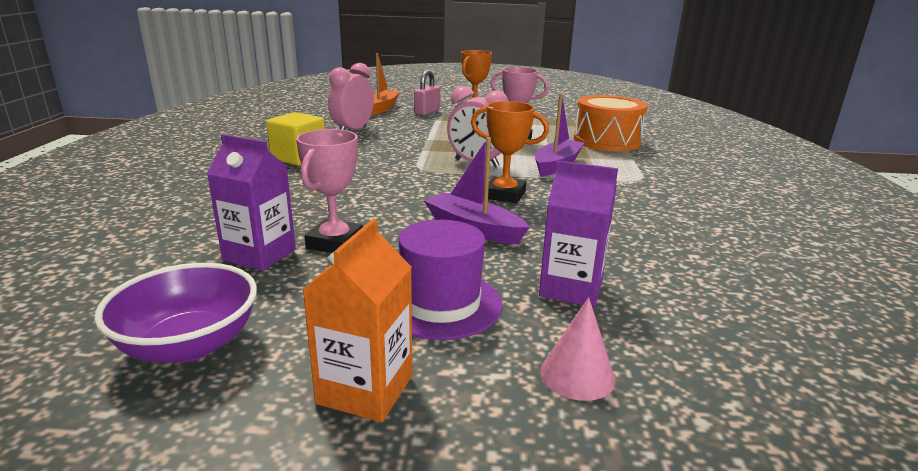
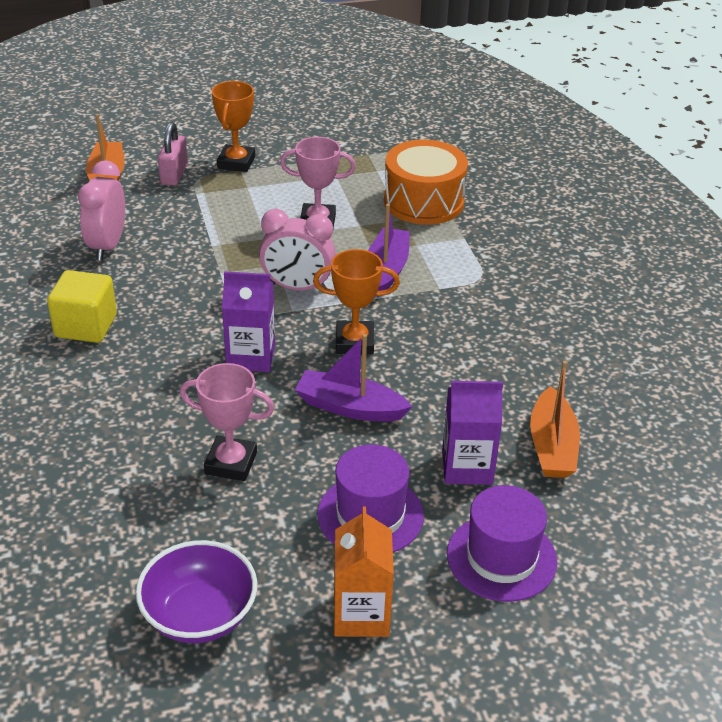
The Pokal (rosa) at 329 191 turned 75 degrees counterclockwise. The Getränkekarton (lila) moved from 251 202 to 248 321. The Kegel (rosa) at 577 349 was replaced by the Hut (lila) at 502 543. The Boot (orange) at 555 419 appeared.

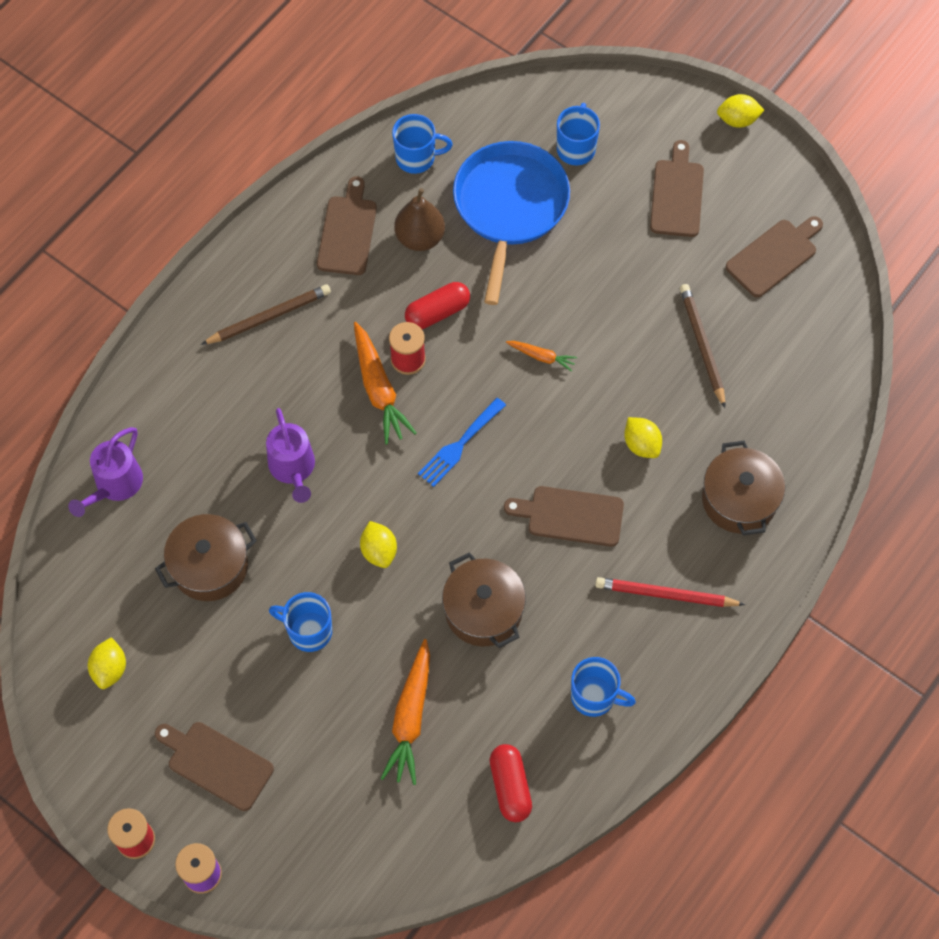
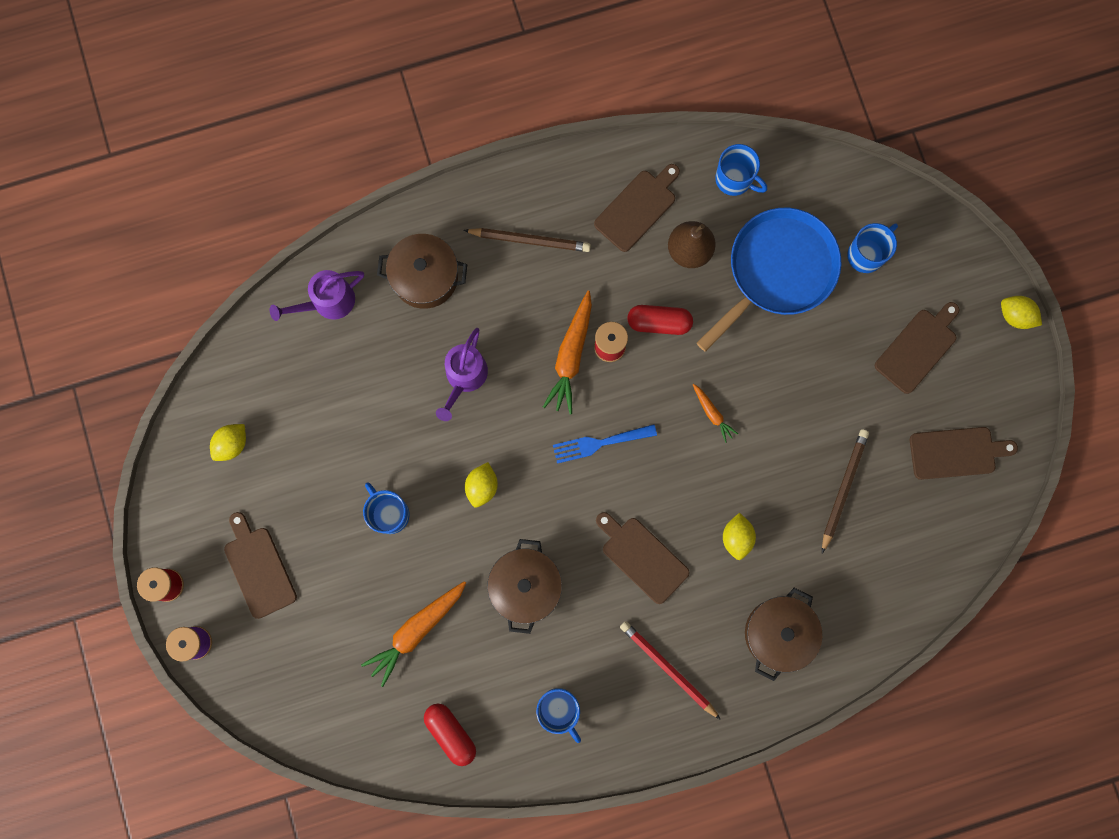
The Kochtopf (braun) moved from 206 557 to 422 271. The Kapsel (rot) at 511 783 turned 60 degrees counterclockwise.

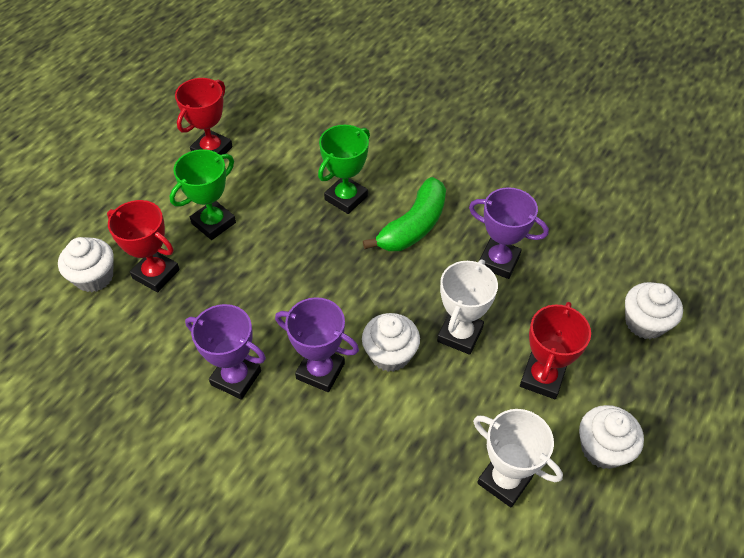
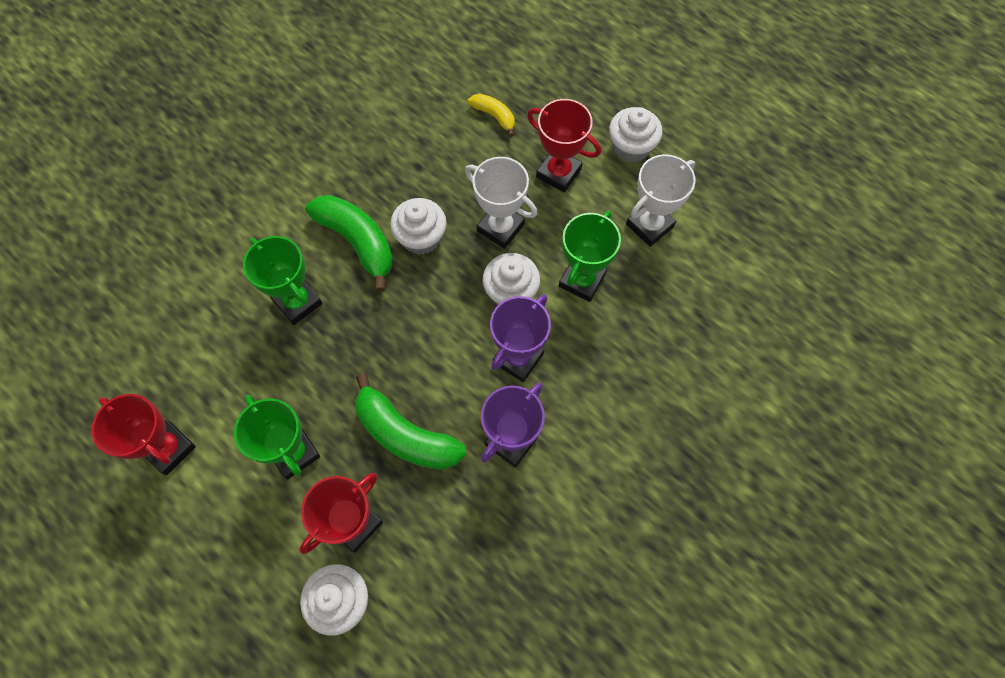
The Pokal (lila) at 509 233 disappeared. The Muffin (weiß) moved from 654 310 to 418 226. The Banane (gelb) at 491 115 appeared. The Pokal (grün) at 590 256 appeared. The Banane (grün) at 411 421 appeared.

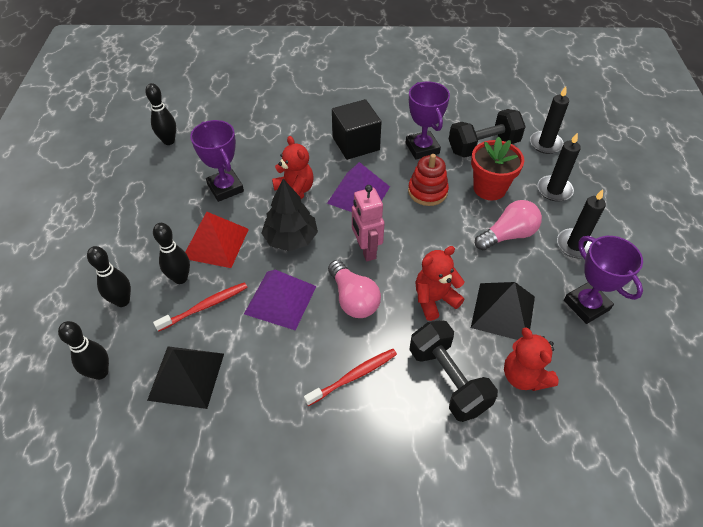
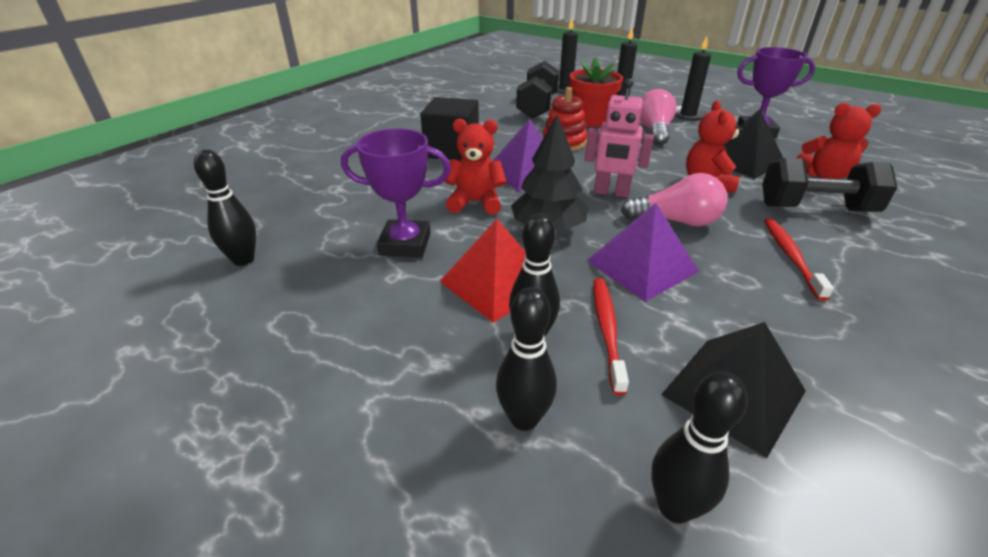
The Pokal (lila) at 427 120 disappeared.

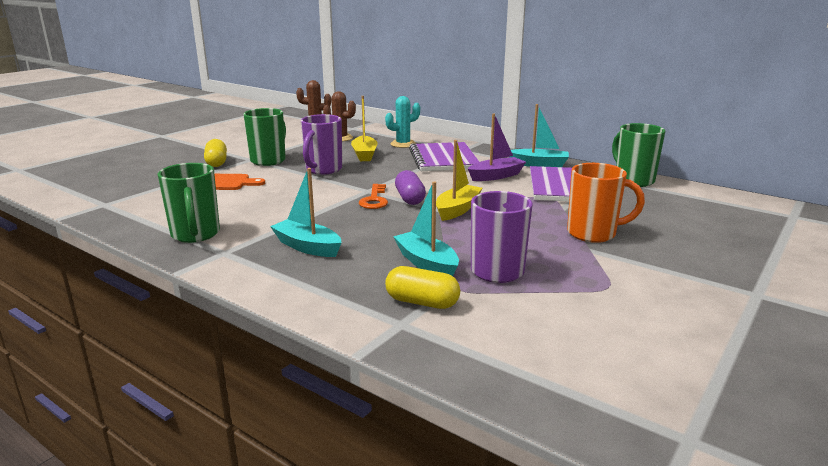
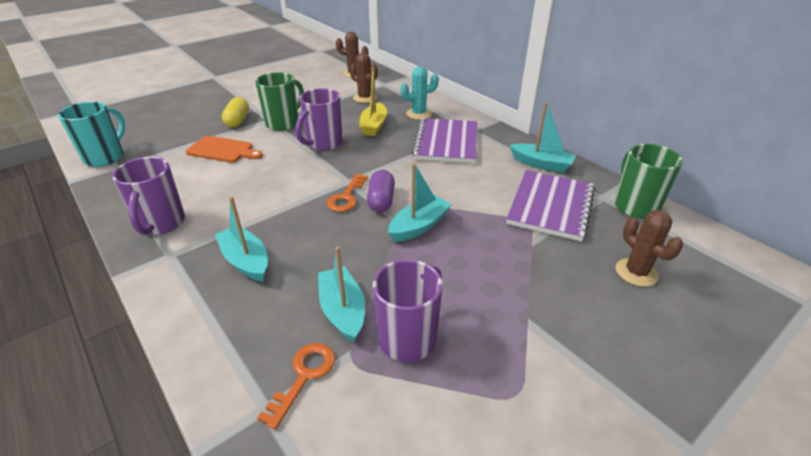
The Boot (lila) at 497 147 disappeared. The Boot (gelb) at 459 180 became the Boot (türkis) at 420 202. The Tasse (grün) at 188 203 became the Tasse (lila) at 148 196. The Tasse (orange) at 606 203 disappeared. The Kapsel (gelb) at 422 287 was replaced by the Schlüssel (orange) at 296 386. The Tasse (türkis) at 91 134 appeared. The Kaktus (braun) at 649 248 appeared.

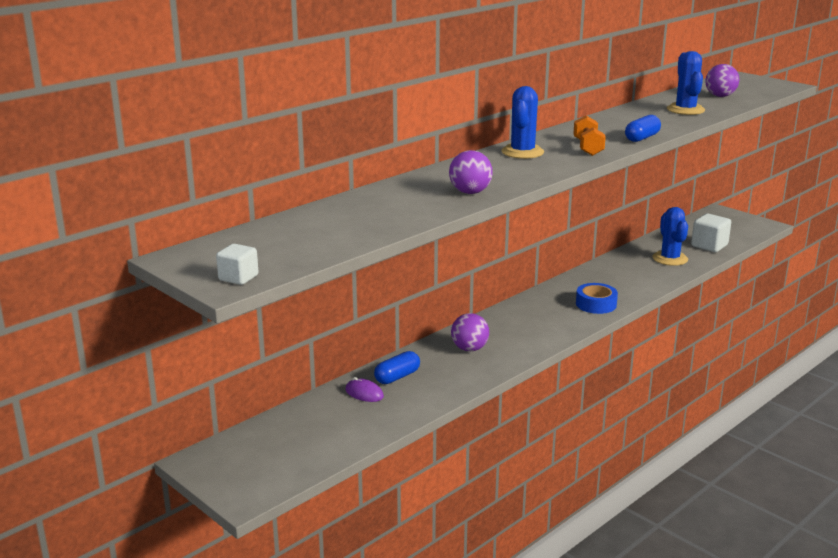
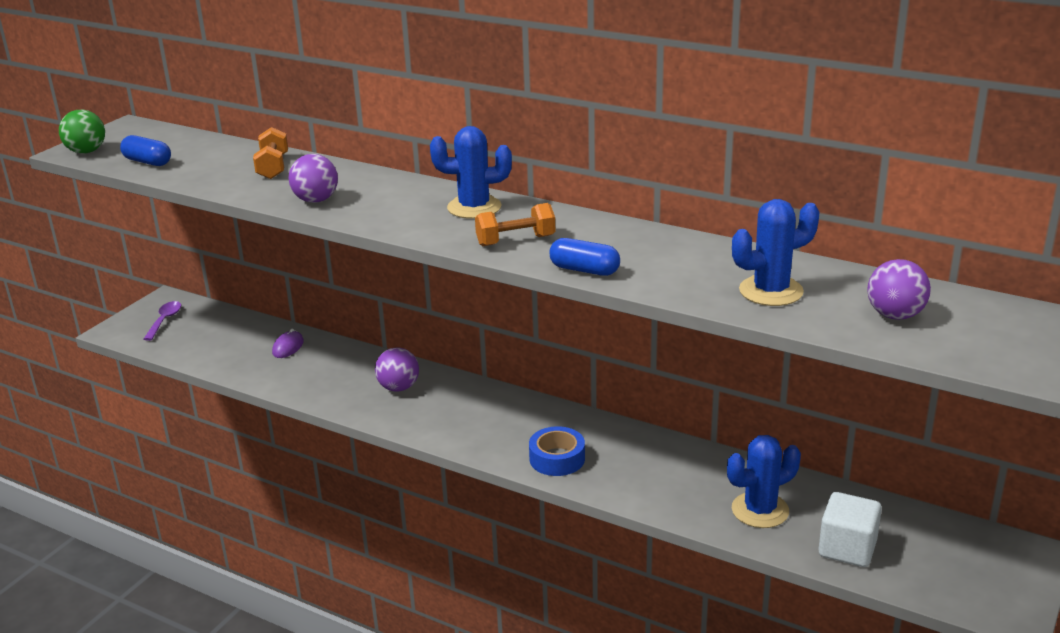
The Kubus (weiß) at 237 264 was replaced by the Ball (grün) at 82 132. The Kapsel (blau) moved from 397 367 to 145 150. The Hantel (orange) at 270 153 appeared. The Löffel (lila) at 162 321 appeared.

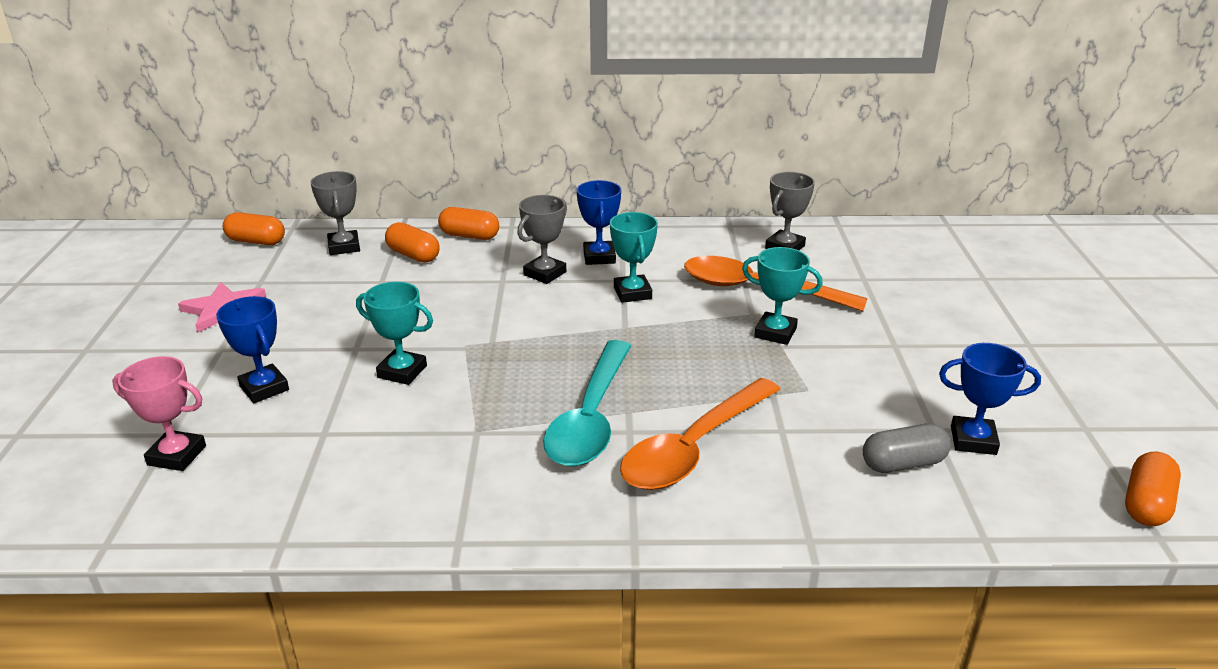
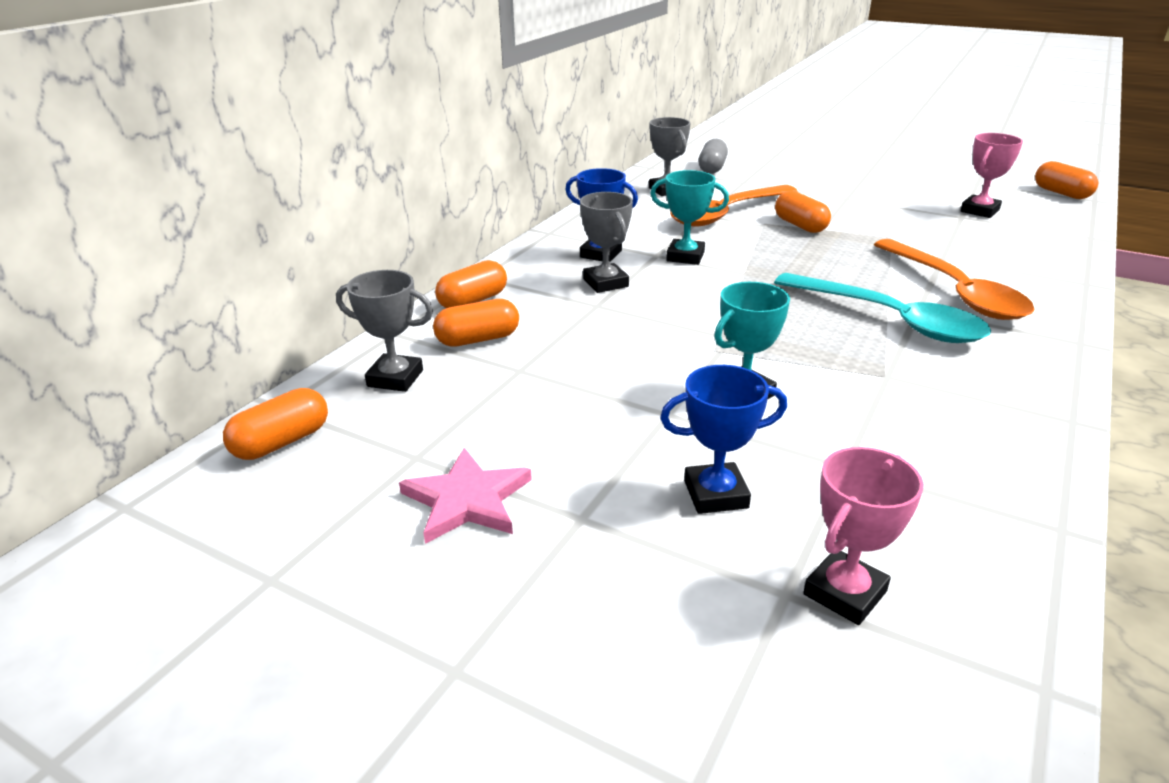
The Pokal (türkis) at 782 296 was replaced by the Kapsel (orange) at 803 212. The Pokal (blau) at 990 399 became the Pokal (rosa) at 992 175. The Kapsel (grau) moved from 907 448 to 713 156.

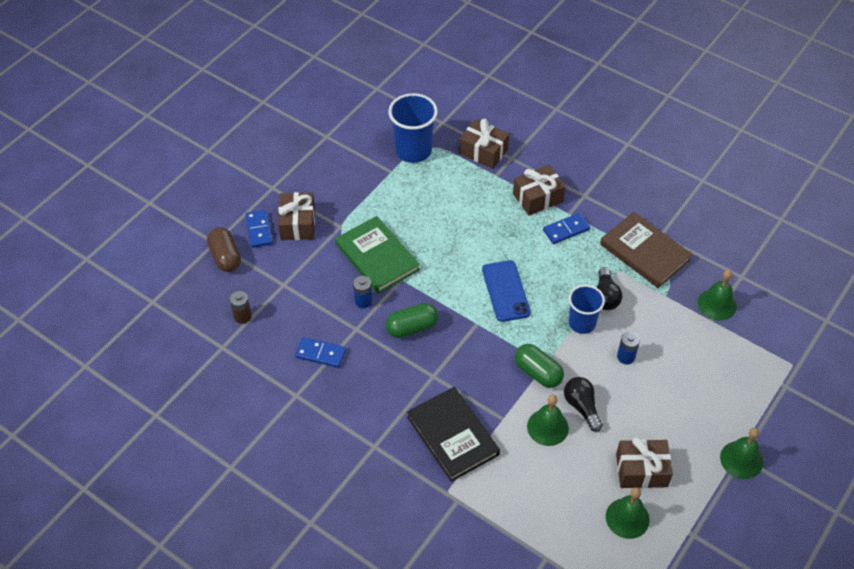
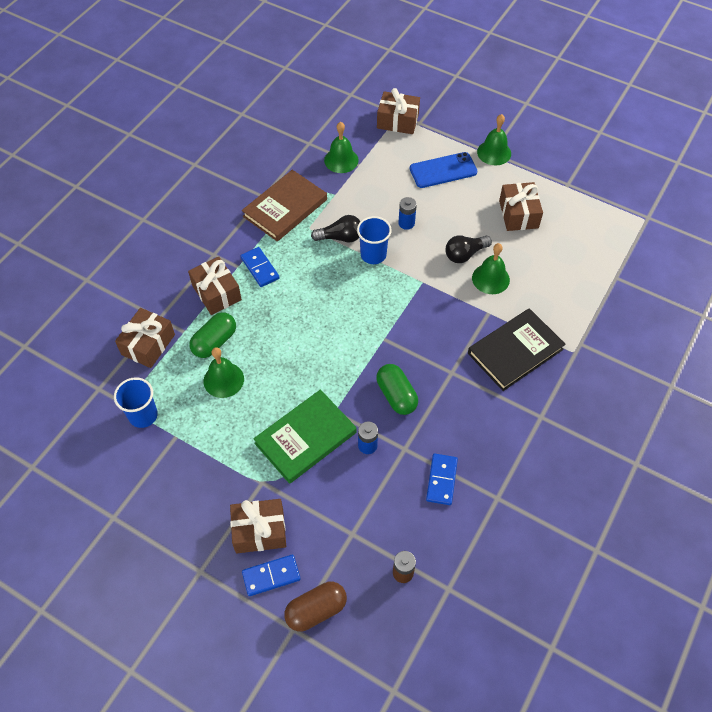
The Becher (blau) at 413 128 changed to 0.66 times the size. The Handy (blau) moved from 506 291 to 443 170. The Kapsel (grün) moved from 539 366 to 212 335. The Glocke (grün) moved from 628 513 to 224 372. The Geschenk (braun) at 398 111 appeared.

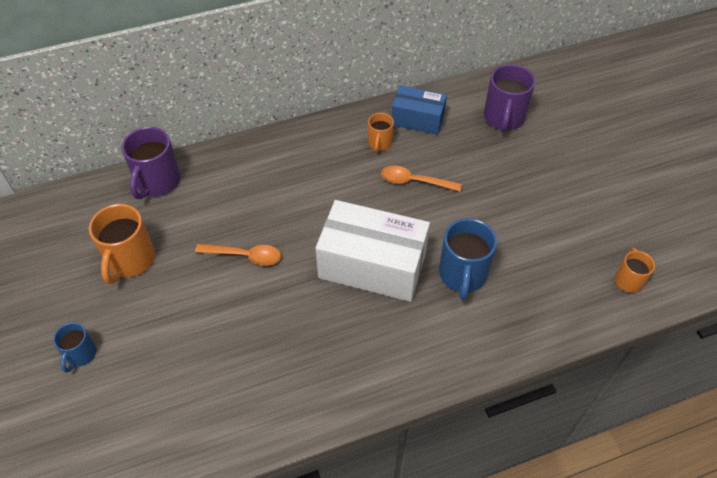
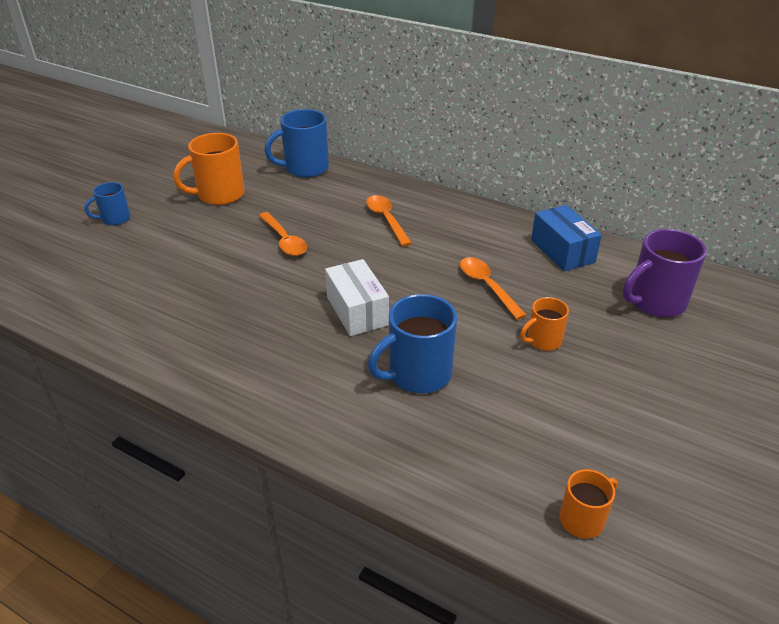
The Tasse (orange) moved from 381 132 to 544 324. The Tasse (lila) at 151 163 became the Tasse (blau) at 296 143. The Schachtel (weiß) at 373 251 changed to 0.58 times the size. The Löffel (orange) at 389 221 appeared.

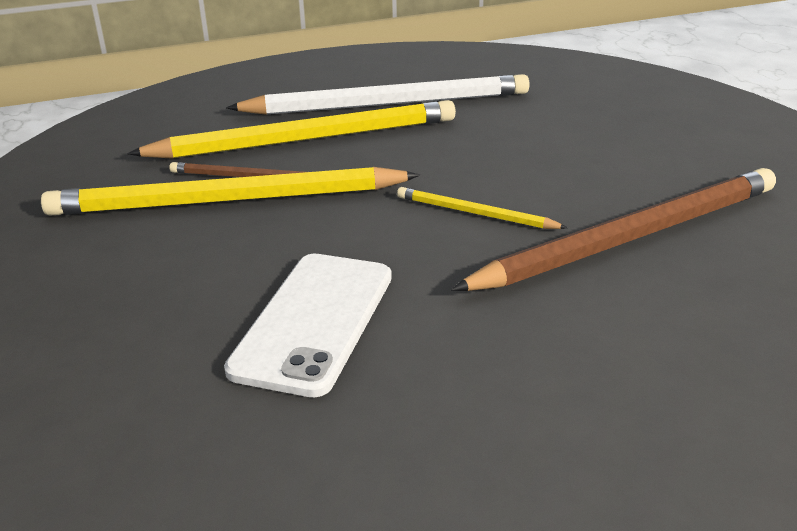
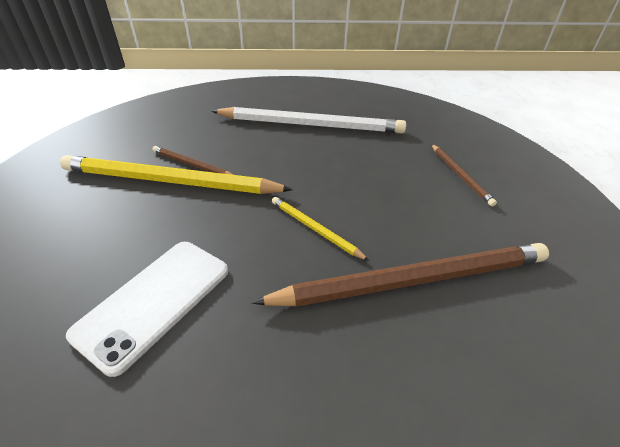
The Bleistift (gelb) at 291 129 disappeared. The Bleistift (braun) at 464 175 appeared.

